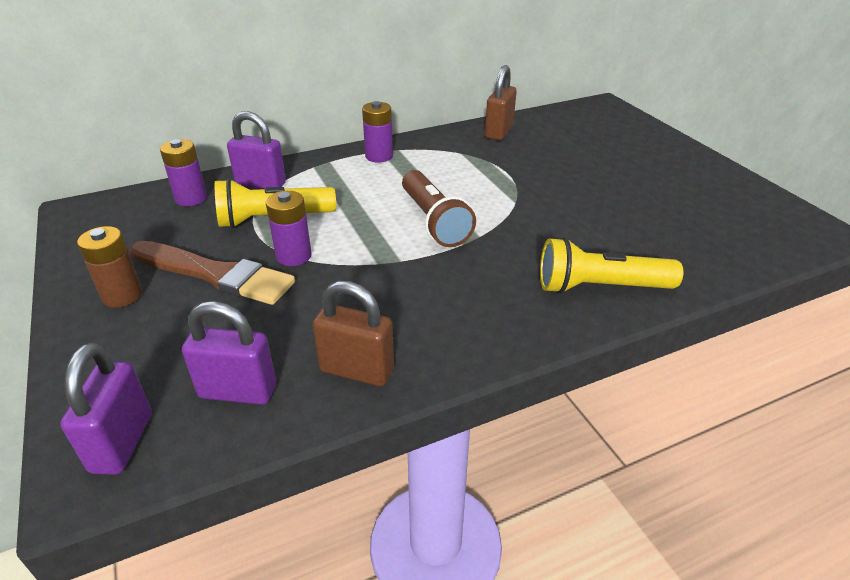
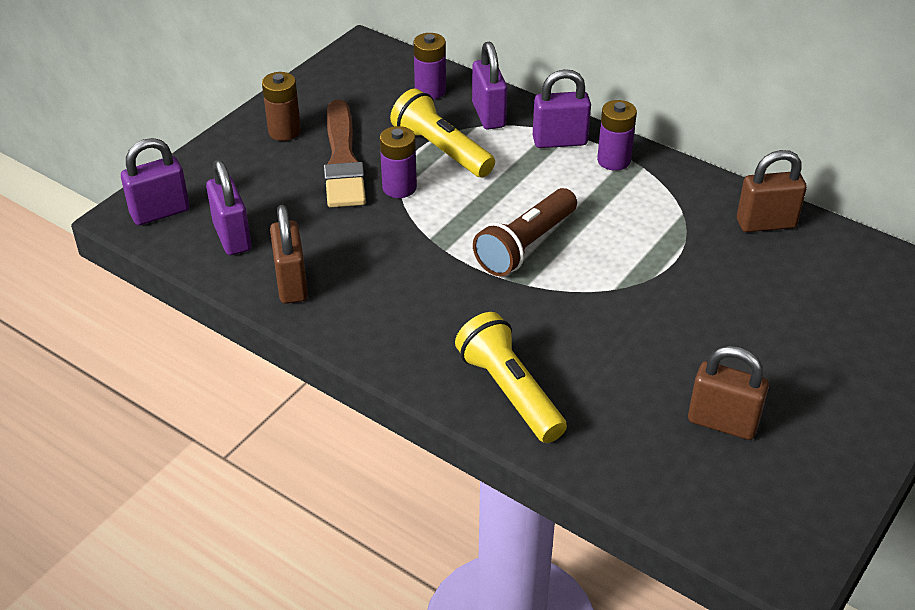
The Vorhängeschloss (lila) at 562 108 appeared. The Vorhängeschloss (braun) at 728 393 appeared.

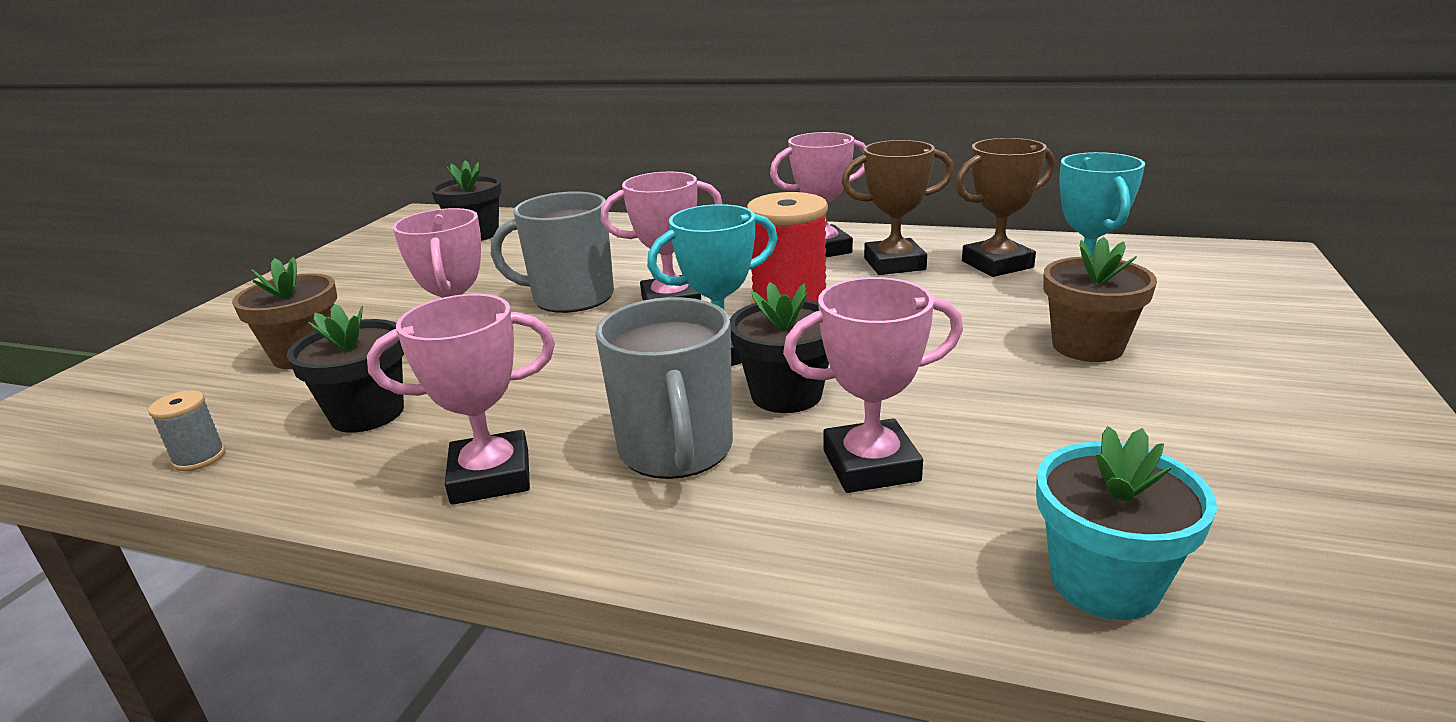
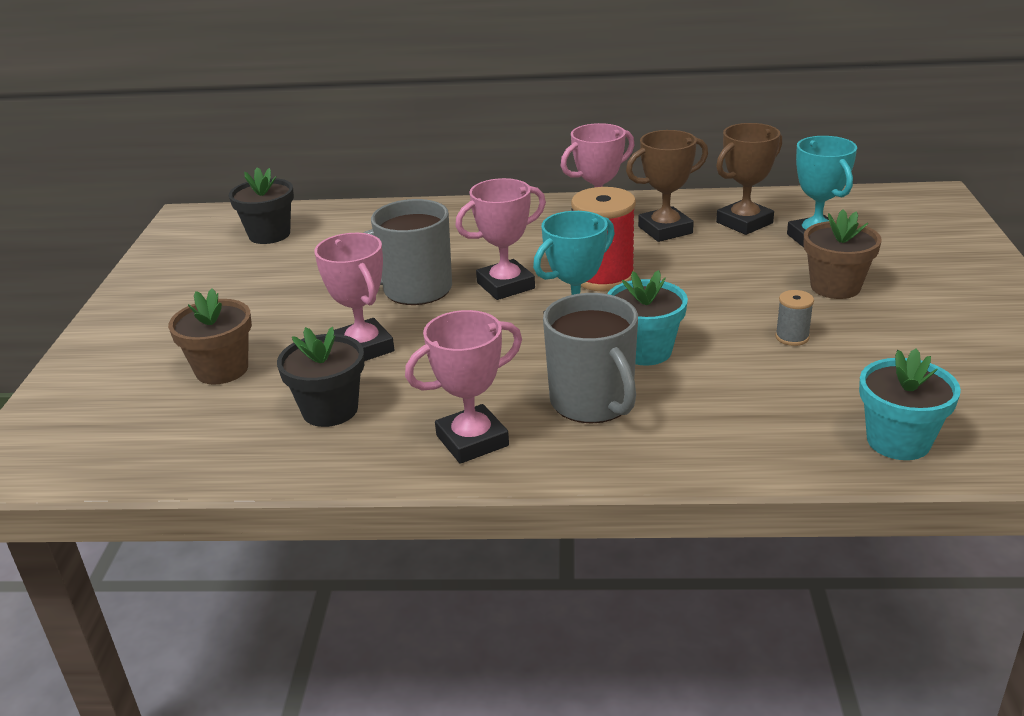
The Pokal (rosa) at 873 385 disappeared. The Blumentopf (schwarz) at 779 347 became the Blumentopf (türkis) at 647 318. The Garnrolle (grau) moved from 187 430 to 794 318.

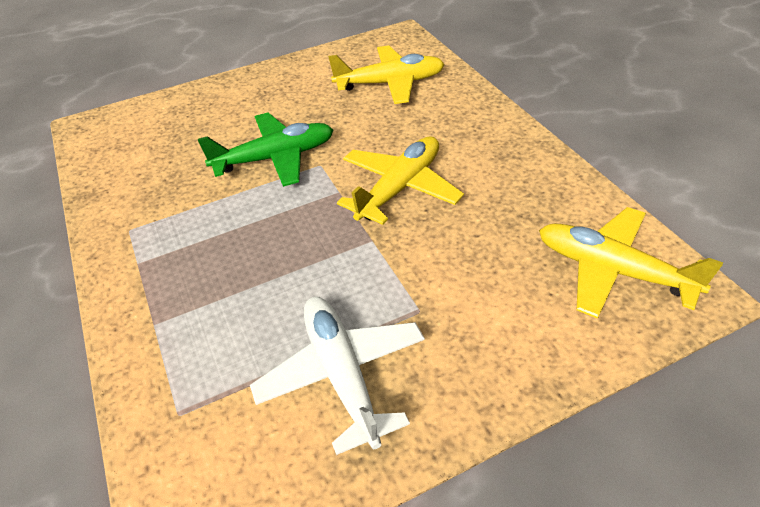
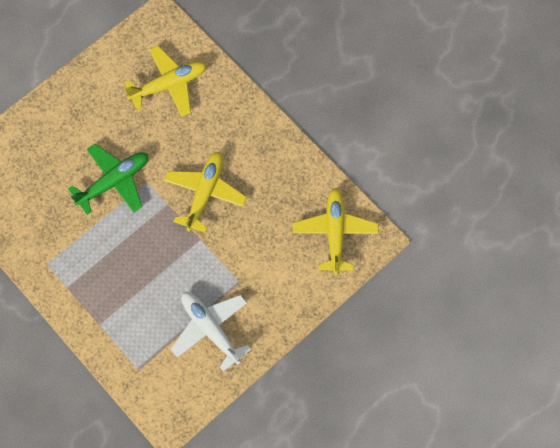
The Flugzeug (gelb) at 631 263 turned 75 degrees clockwise.

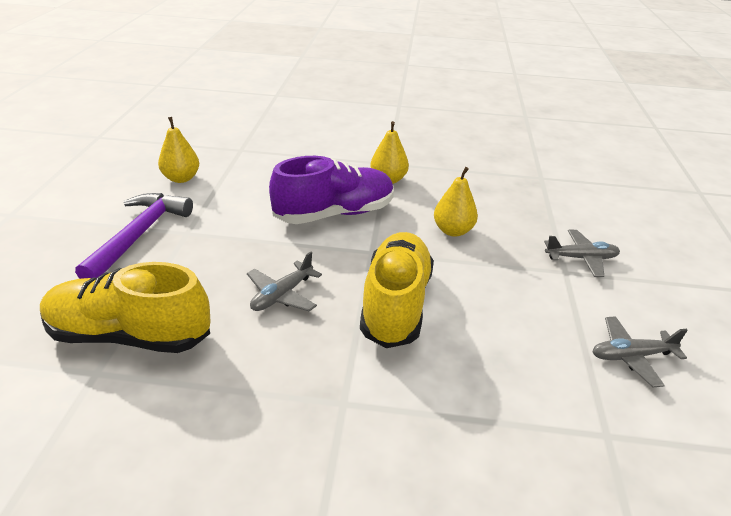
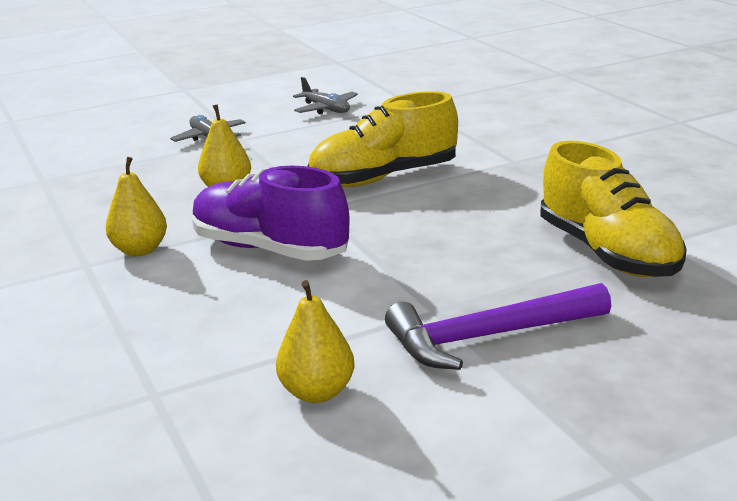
The Flugzeug (grau) at 284 281 disappeared.

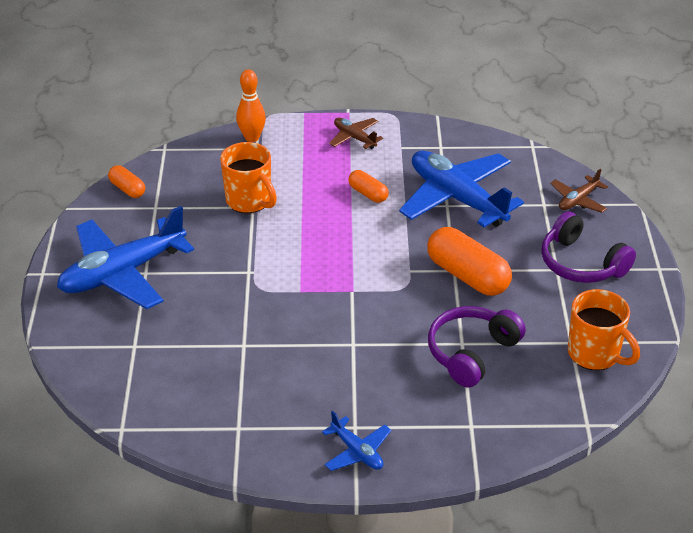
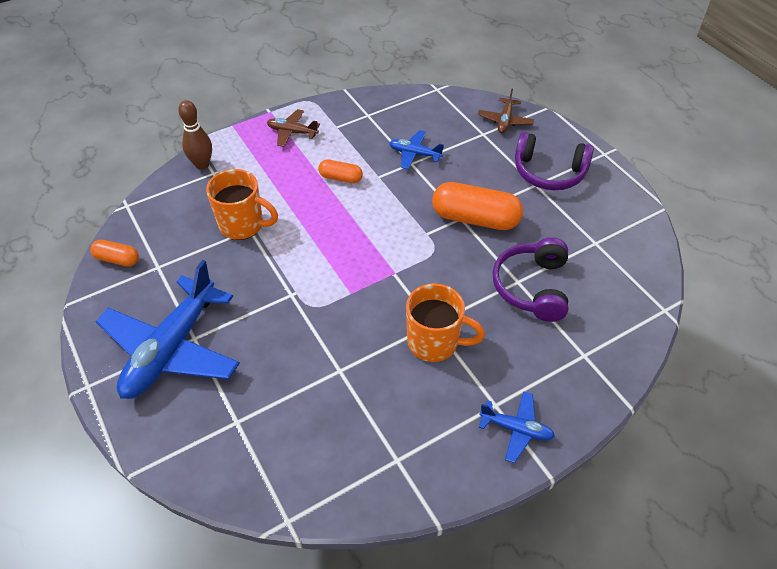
The Bowlingkegel (orange) at 251 105 became the Bowlingkegel (braun) at 195 134. The Flugzeug (blau) at 461 189 changed to 0.47 times the size. The Tasse (orange) moved from 604 329 to 445 322.

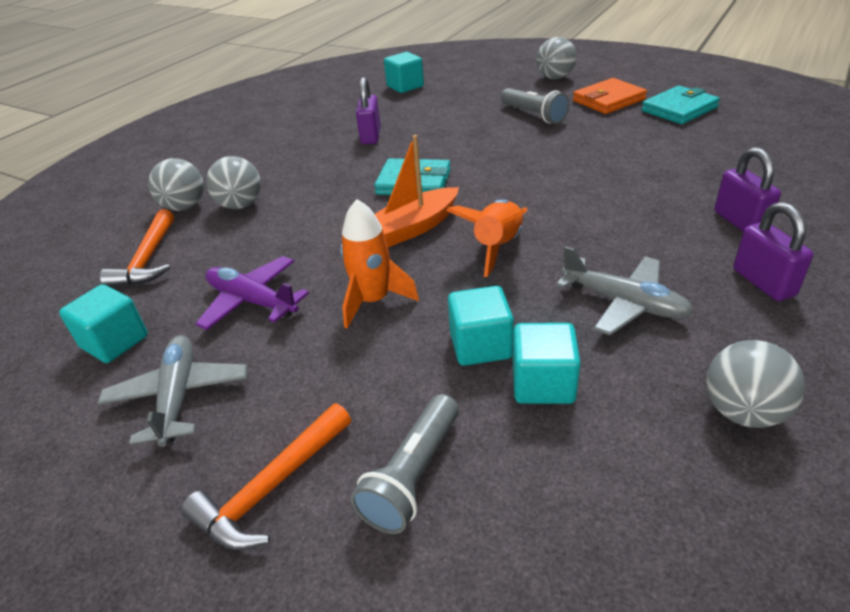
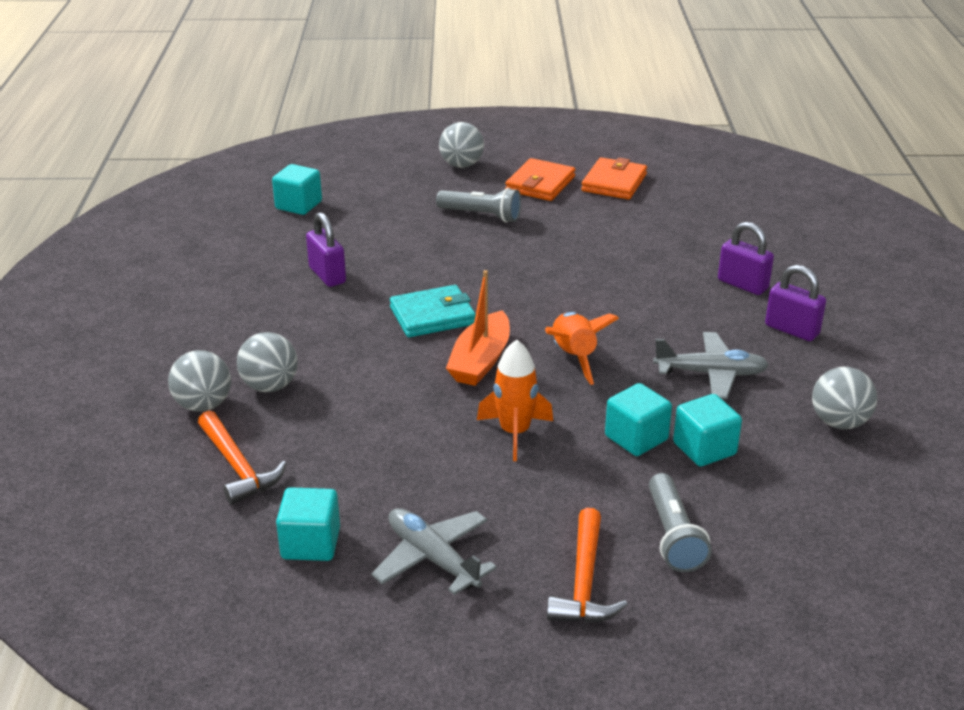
The Geldbörse (türkis) at 681 105 became the Geldbörse (orange) at 614 178. The Flugzeug (lila) at 252 293 disappeared.

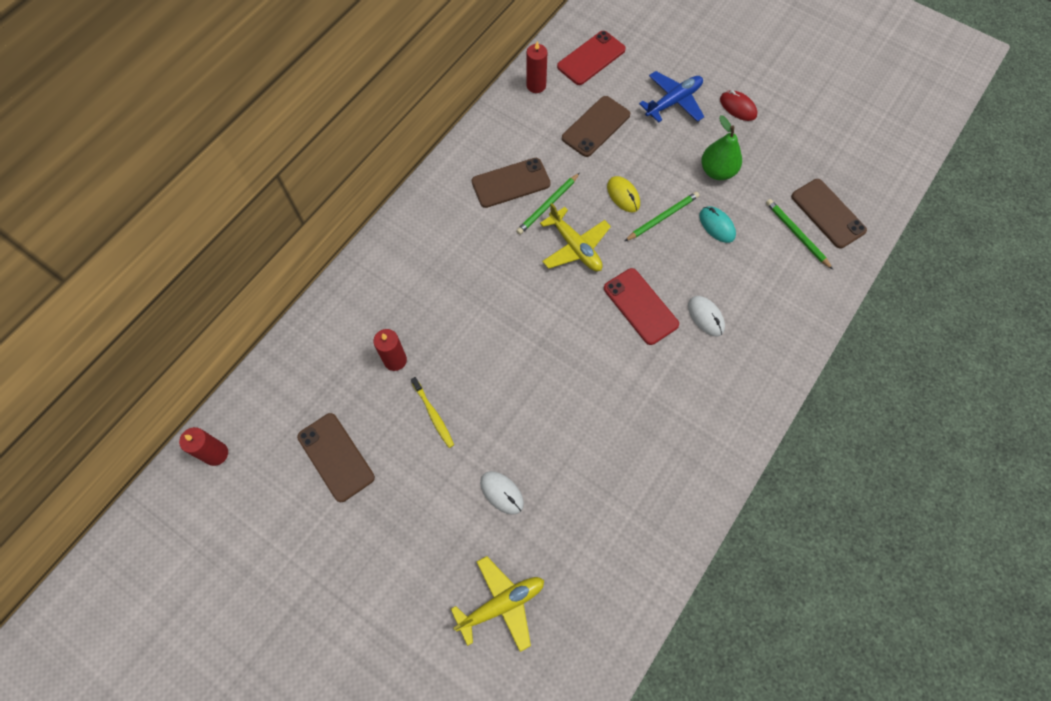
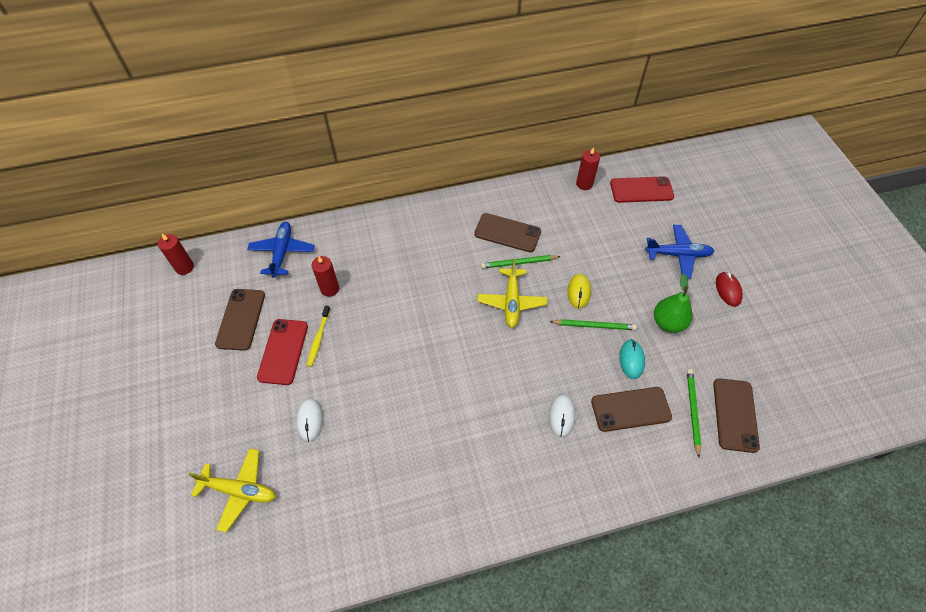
The Handy (braun) moved from 596 126 to 631 409. The Handy (rot) moved from 641 306 to 282 352. The Flugzeug (blau) at 281 250 appeared.

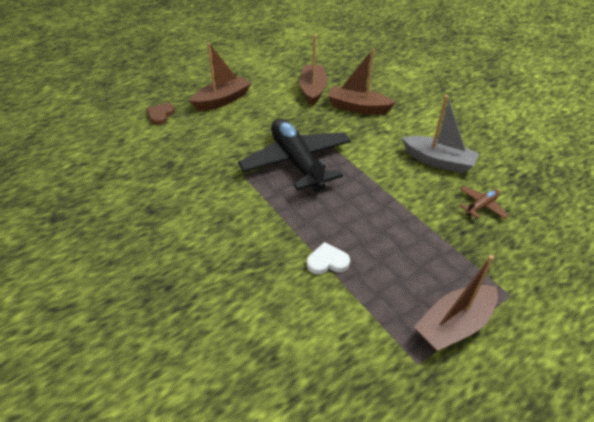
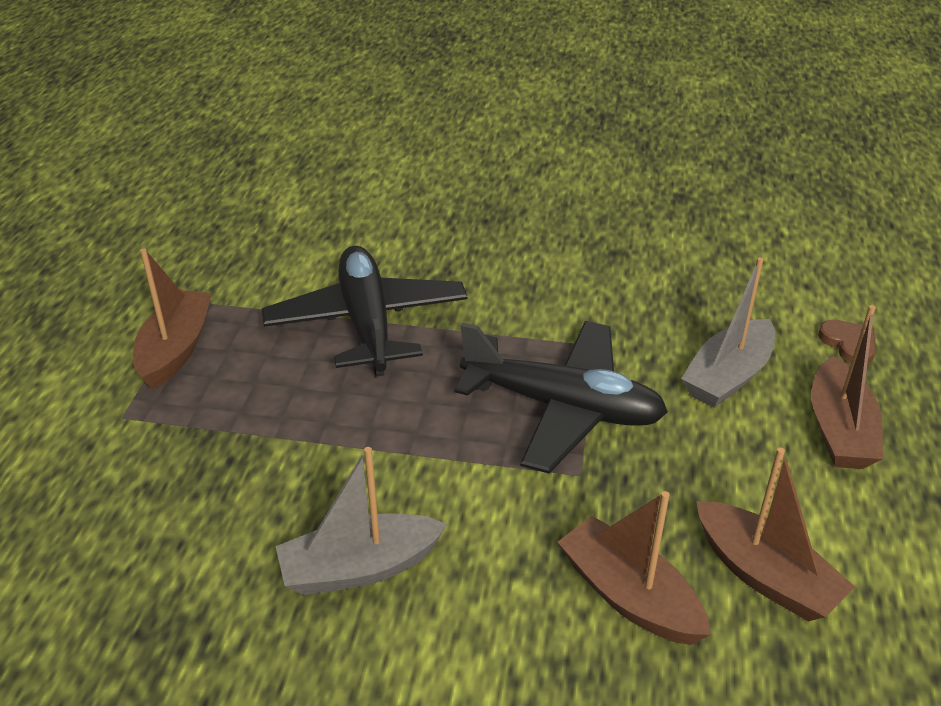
The Boot (braun) at 361 81 turned 105 degrees counterclockwise. The Flugzeug (braun) at 484 202 disappeared. The Herz (weiß) at 328 258 was replaced by the Flugzeug (schwarz) at 365 311. The Boot (grau) at 728 332 appeared.

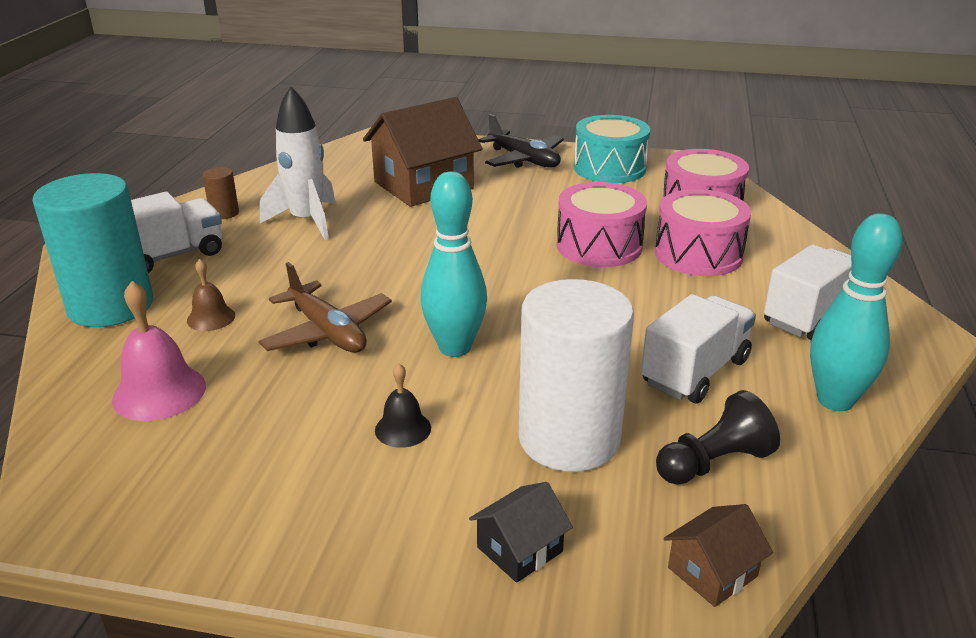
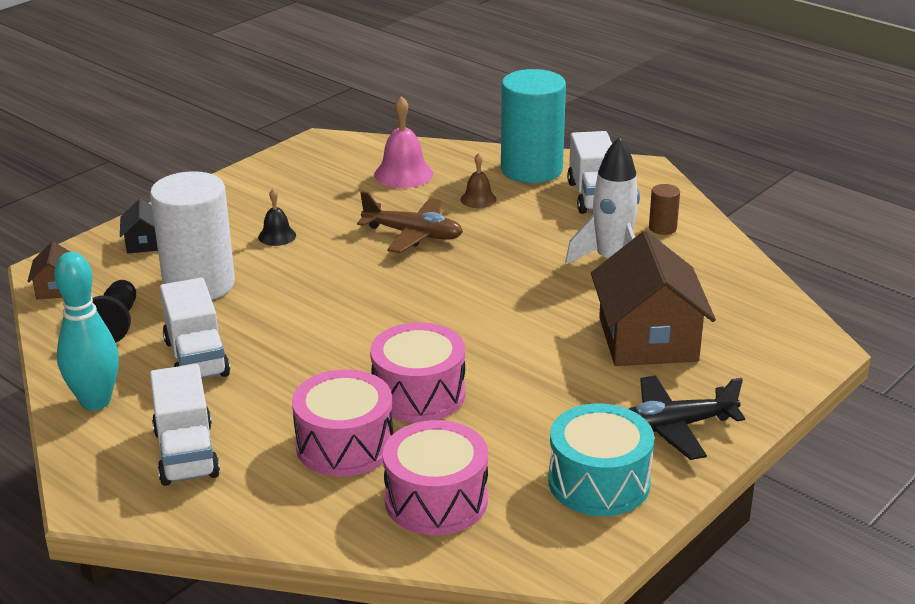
The Bowlingkegel (türkis) at 453 264 disappeared. The Flugzeug (braun) at 325 307 turned 150 degrees counterclockwise.

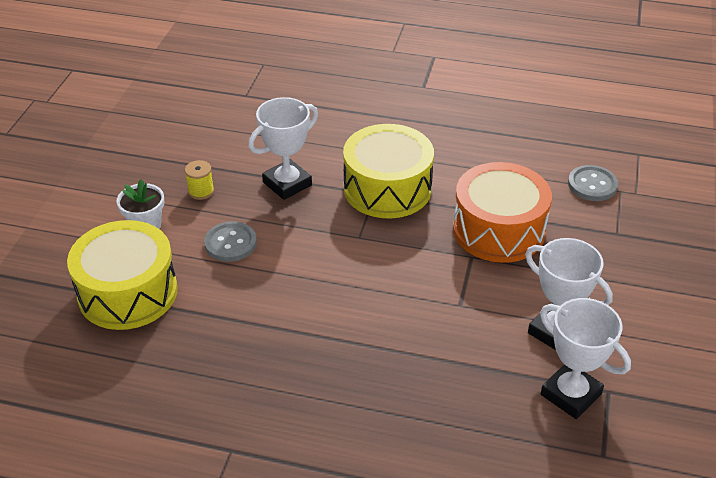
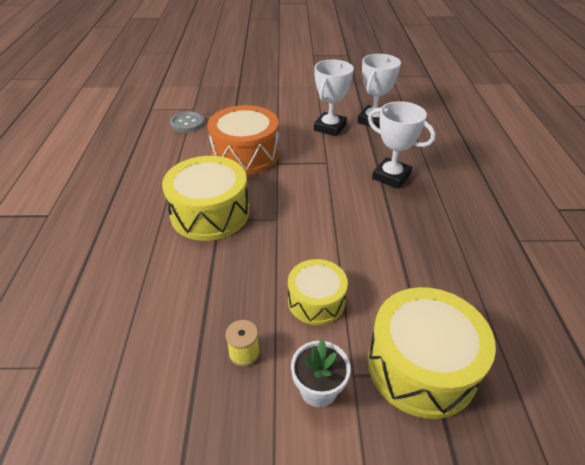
The Pokal (weiß) moved from 283 148 to 402 145. The Knopf (grau) at 230 241 was replaced by the Trommel (gelb) at 318 292.

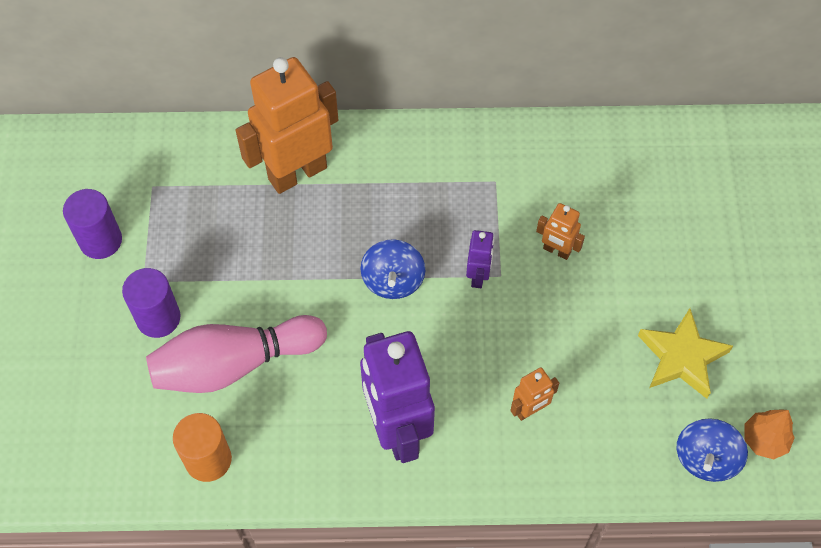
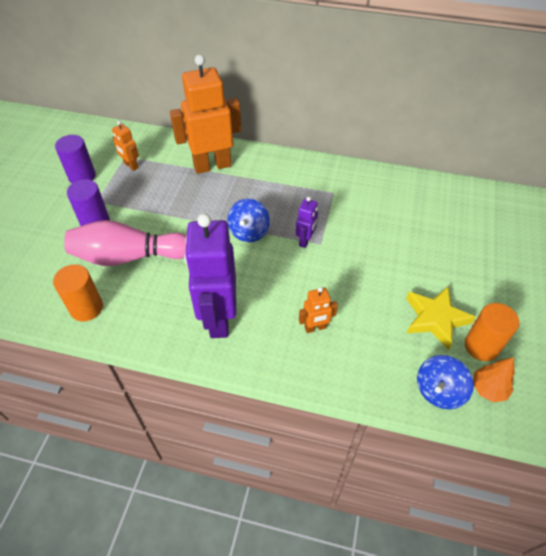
The Roboter (orange) moved from 560 231 to 125 146. The Vollzylinder (orange) at 492 332 appeared.

